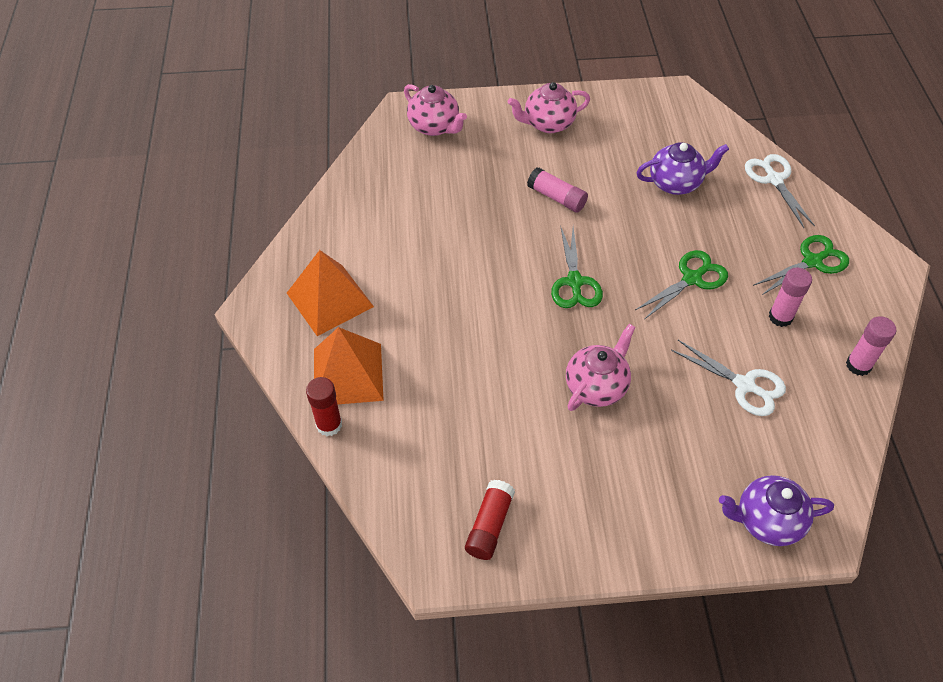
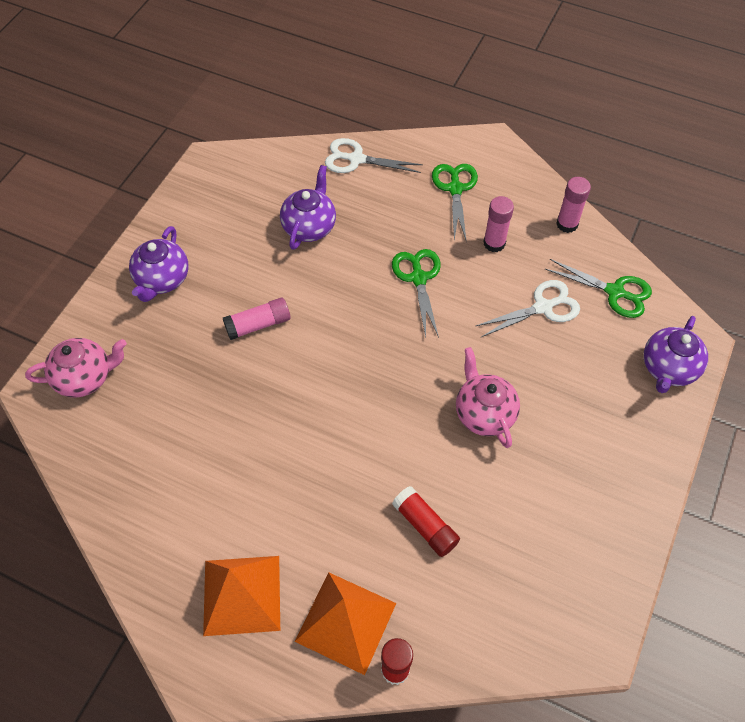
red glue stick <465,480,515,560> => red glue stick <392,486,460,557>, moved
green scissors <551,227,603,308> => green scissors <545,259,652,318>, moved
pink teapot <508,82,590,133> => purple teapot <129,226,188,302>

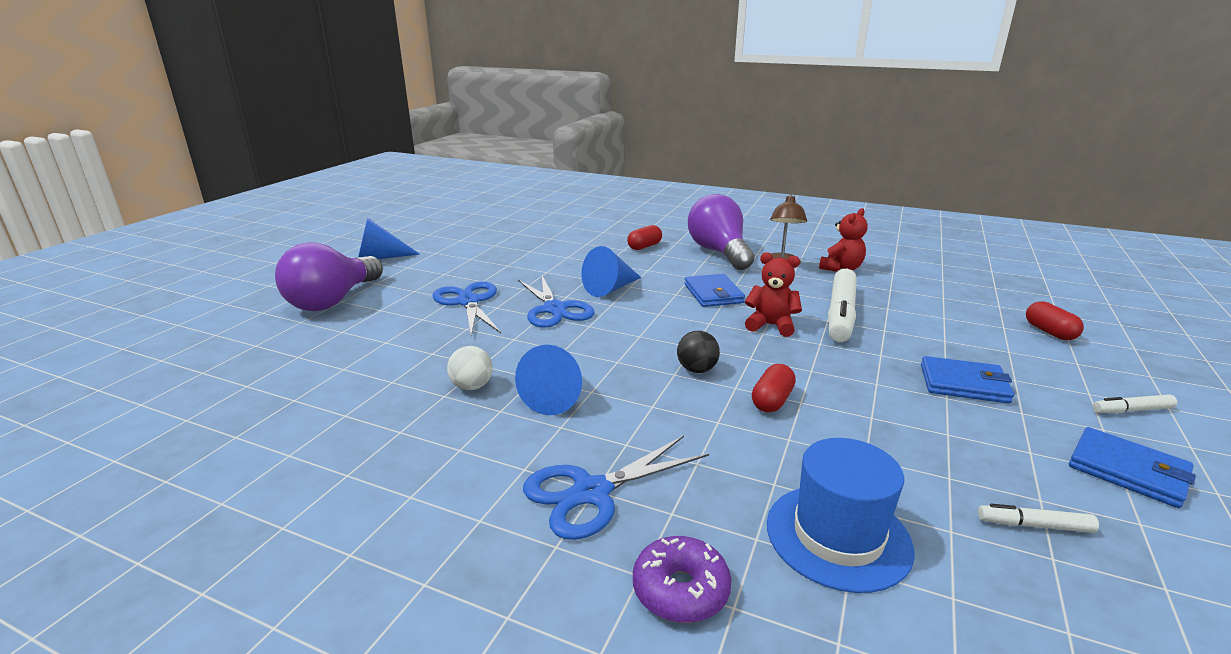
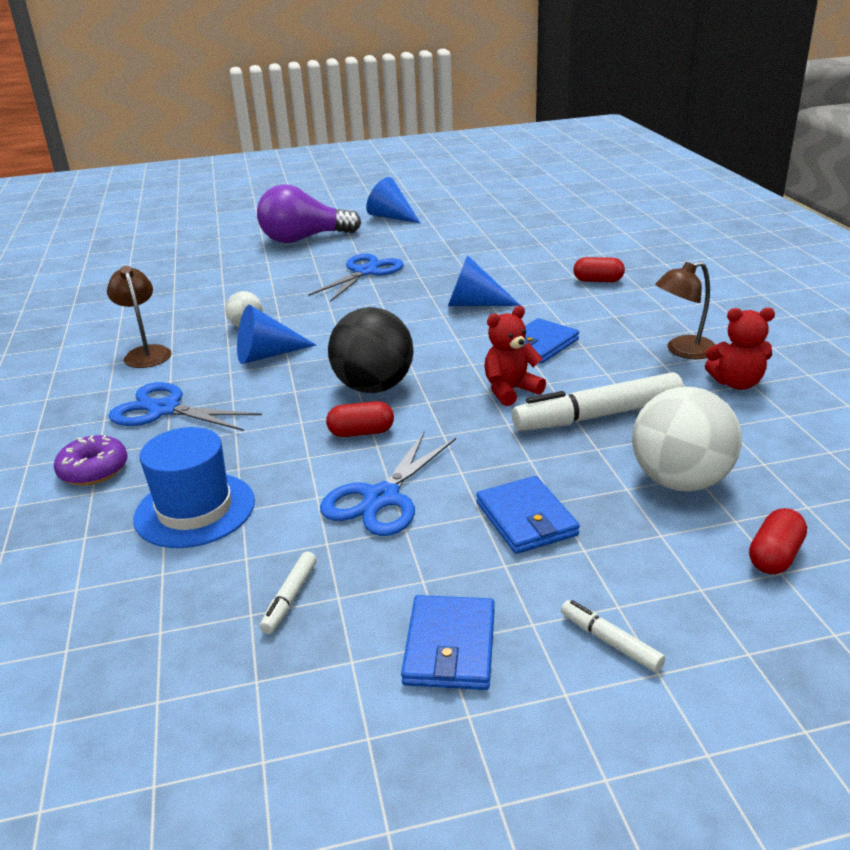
purple light bulb <688,194,754,270> => nothing
nothing => brown lamp <107,266,171,368>
nothing => white ball <632,387,742,492>
blue scissors <518,276,594,328> => blue scissors <320,432,456,536>, moved
red teddy bear <745,252,802,337> => red teddy bear <484,306,546,406>, 105 degrees counterclockwise
white marker <978,504,1099,533> => white marker <260,552,317,634>, 135 degrees counterclockwise
black ball <677,331,720,373> => black ball <328,307,414,393>, x1.99

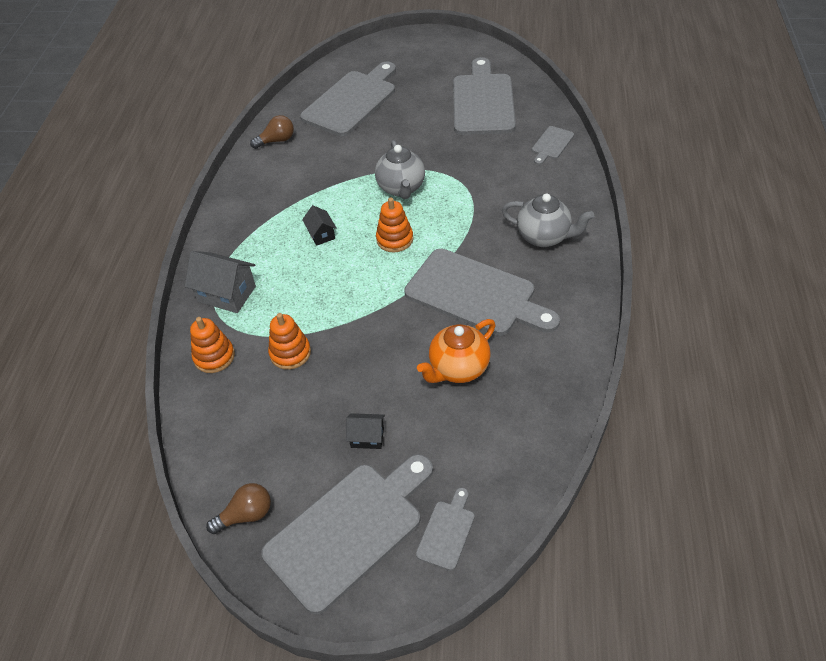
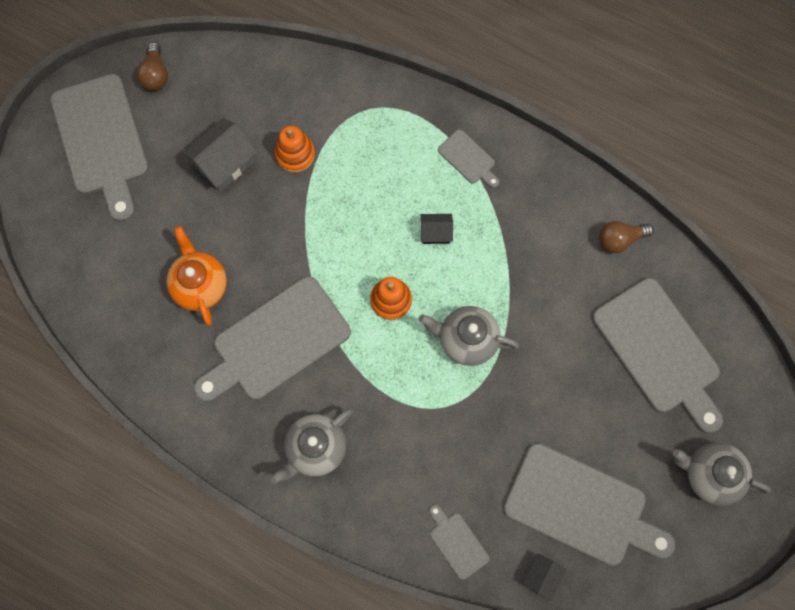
orange stacking toy <190,317,235,373> => nothing
nothing => grey teapot <672,443,771,506>
grey house <185,251,256,313> => grey house <182,118,257,192>, moved
black house <346,413,385,449> => black house <522,554,566,600>, moved
grey cutting board <416,488,475,571> => grey cutting board <438,129,499,188>, moved
brown light bulb <250,115,294,149> => brown light bulb <599,221,653,253>, 75 degrees clockwise

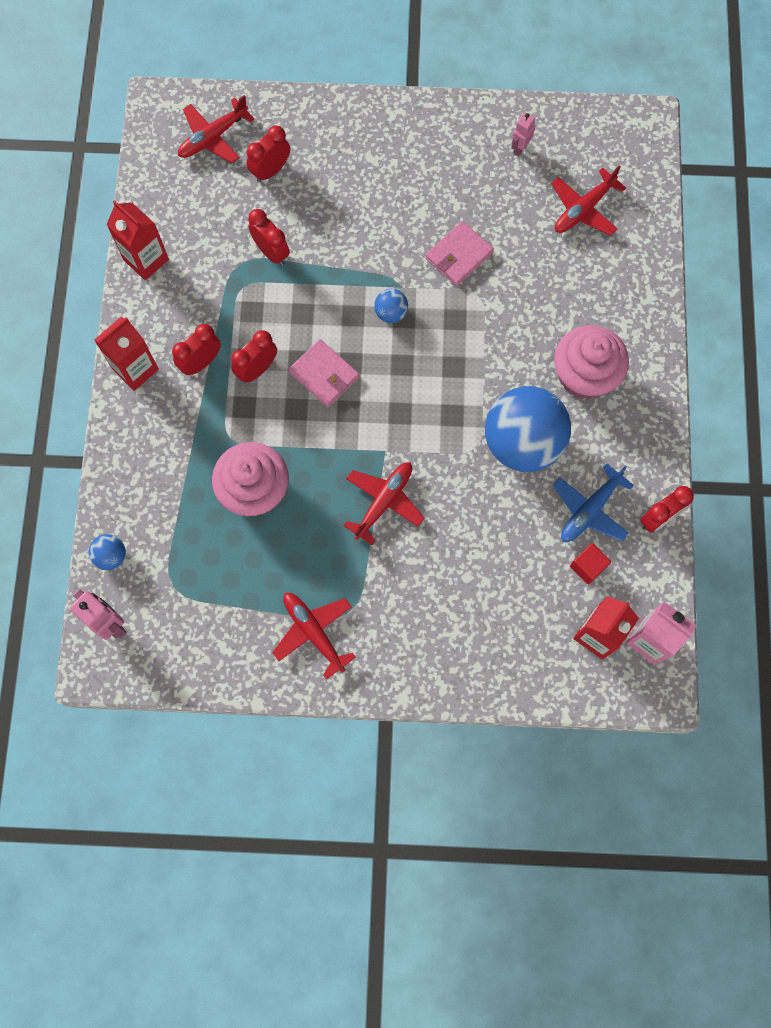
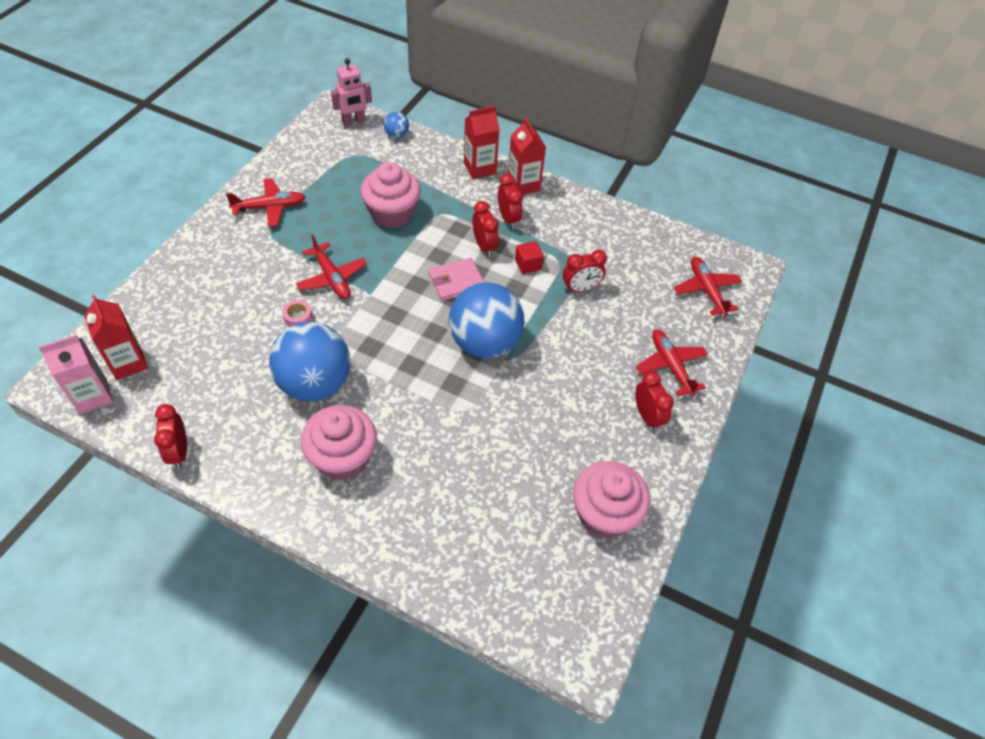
pink wallet <425,221,494,286> => nothing
blue plane <553,463,634,542> => nothing
nothing => pink tape <282,300,313,327>
red carton <107,200,169,280> => red carton <464,106,500,179>, moved
red clock <247,125,290,182> => red clock <635,371,674,431>, moved
red plane <551,165,626,236> => red plane <635,329,708,396>, moved
red cube <570,543,611,585> => red cube <515,241,544,274>, moved
pink robot <511,113,535,156> => pink cupcake <573,461,650,538>
blue ball <374,289,408,323> => blue ball <449,282,524,358>, x2.39

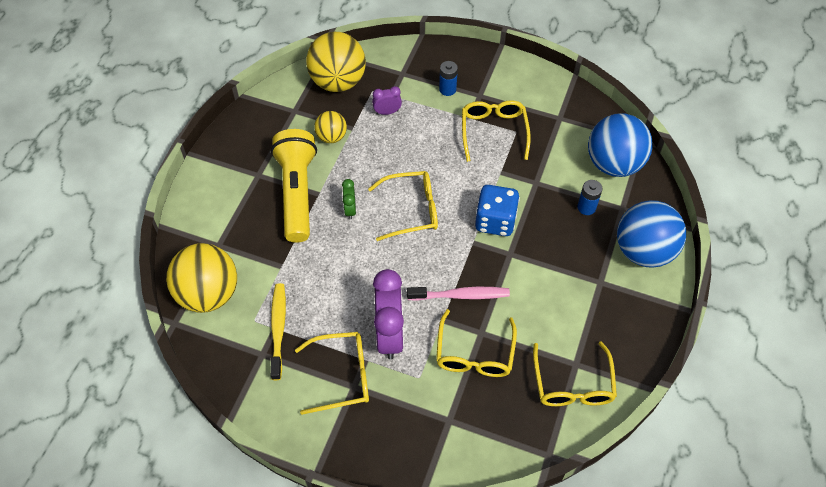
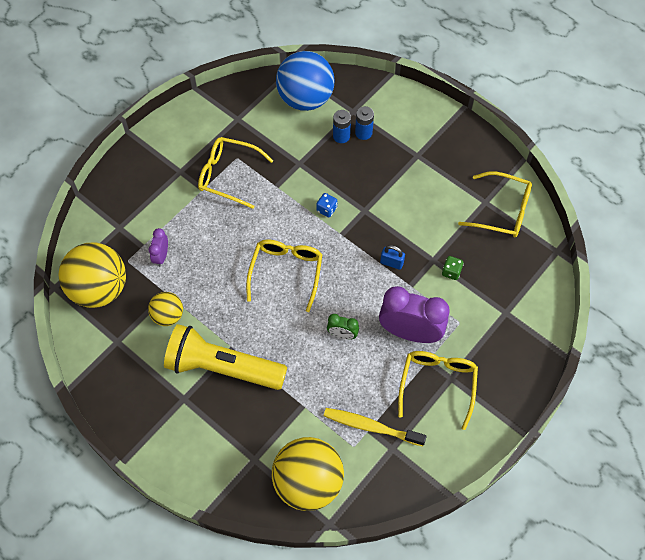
blue ball <617,200,686,268> => nothing
green clock <342,179,356,220> => green clock <327,314,359,340>, moved
blue battery <439,61,458,96> => blue battery <355,106,374,140>, moved
pink toothbrush <407,287,510,301> => blue padlock <380,245,405,270>
yellow glasses <436,309,517,377> => green dice <442,256,464,280>
blue dice <475,185,520,236> => blue dice <316,193,337,217>, x0.46

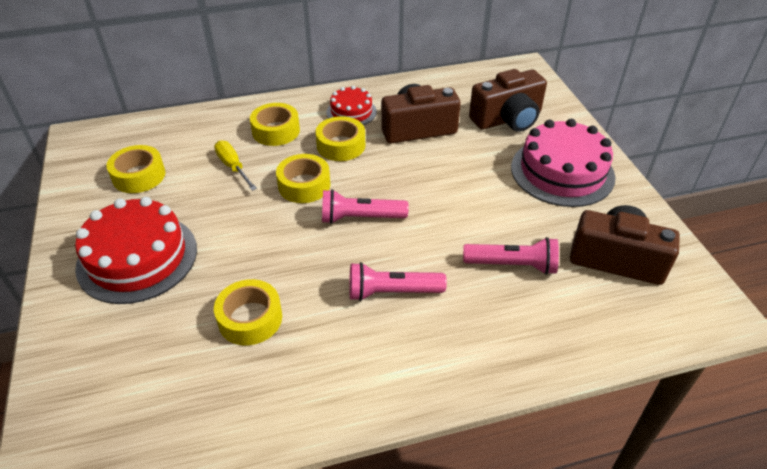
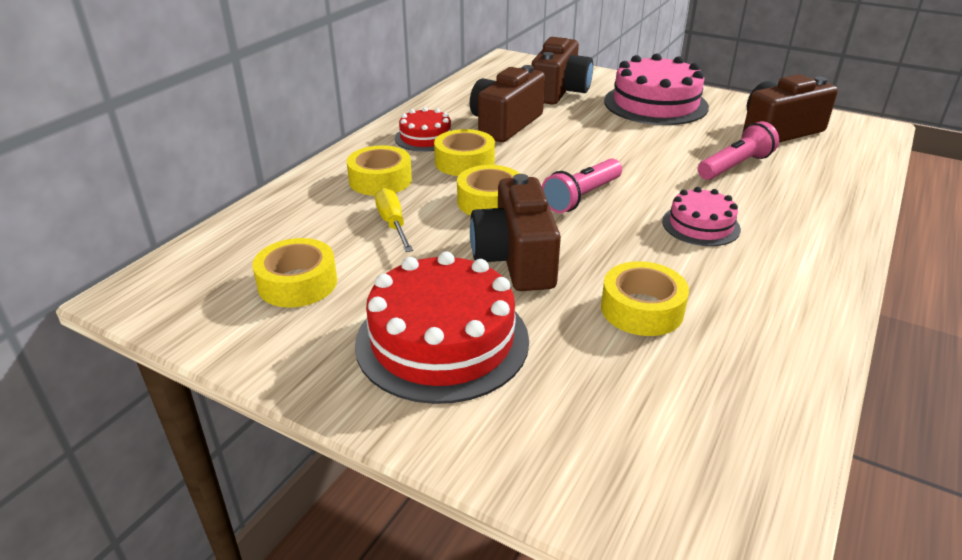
nothing => brown camera <470,174,561,291>
pink flashlight <349,262,447,301> => pink cake <662,187,741,246>
yellow screwdriver <214,140,257,191> => yellow screwdriver <375,188,413,252>, 60 degrees clockwise

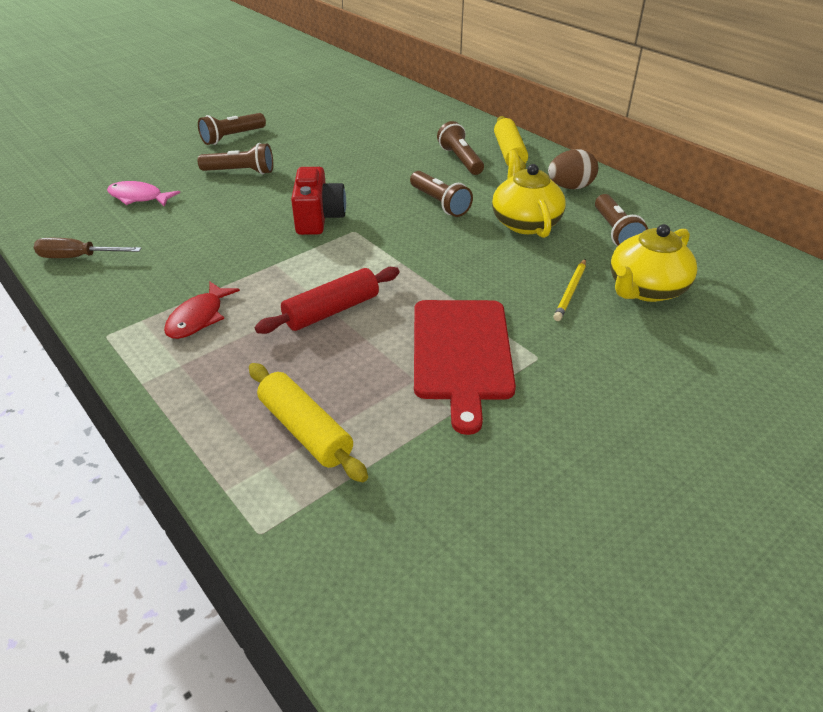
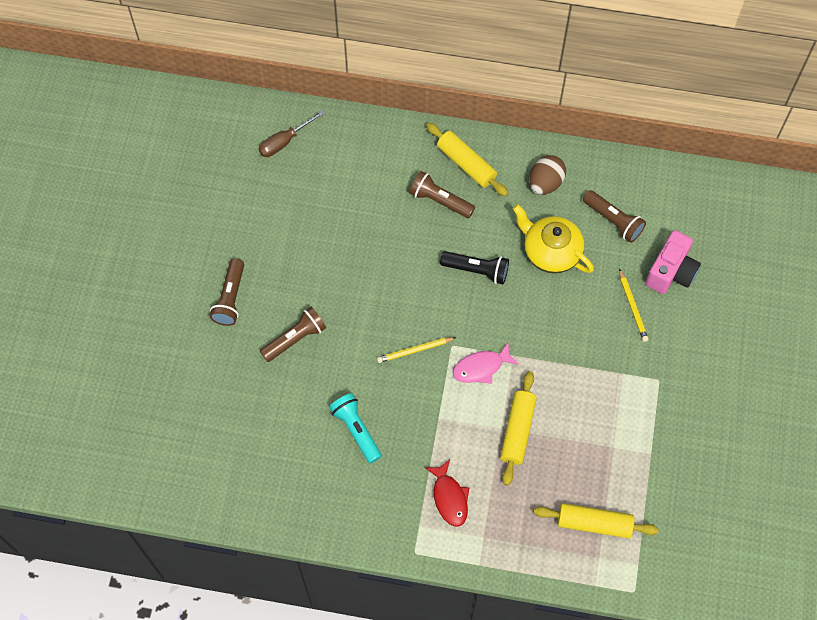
red cutting board <414,300,516,435> => nothing
nothing => turquoise flashlight <329,393,382,463>
brown screwdriver <34,238,141,258> => brown screwdriver <259,110,325,157>, moved
pink fish <107,181,180,207> => pink fish <453,343,519,384>, moved
red camera <291,167,346,235> => yellow pencil <377,337,457,363>
yellow teapot <611,224,697,302> => pink camera <646,230,701,294>
red rolling pin <255,267,400,334> => yellow rolling pin <500,371,537,486>
brown flashlight <410,171,473,217> => black flashlight <440,251,509,284>

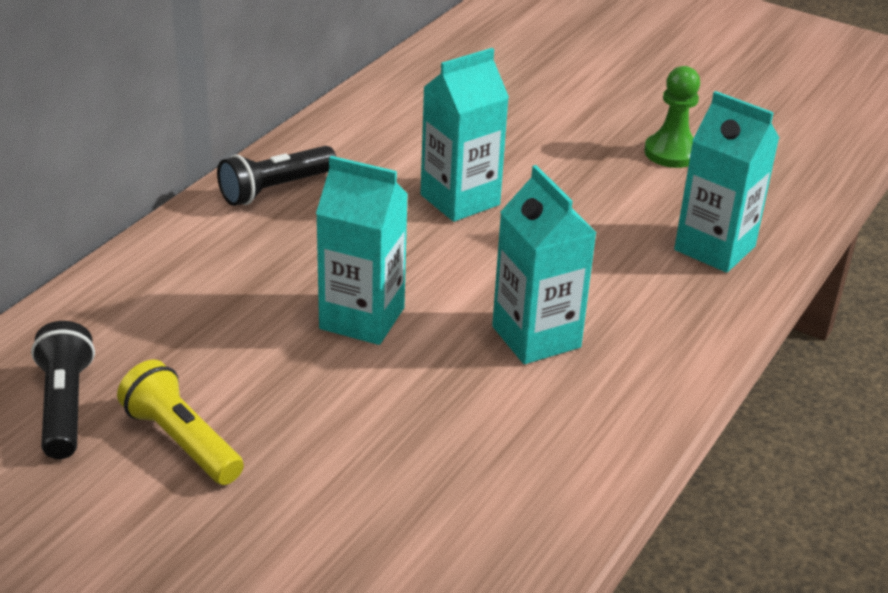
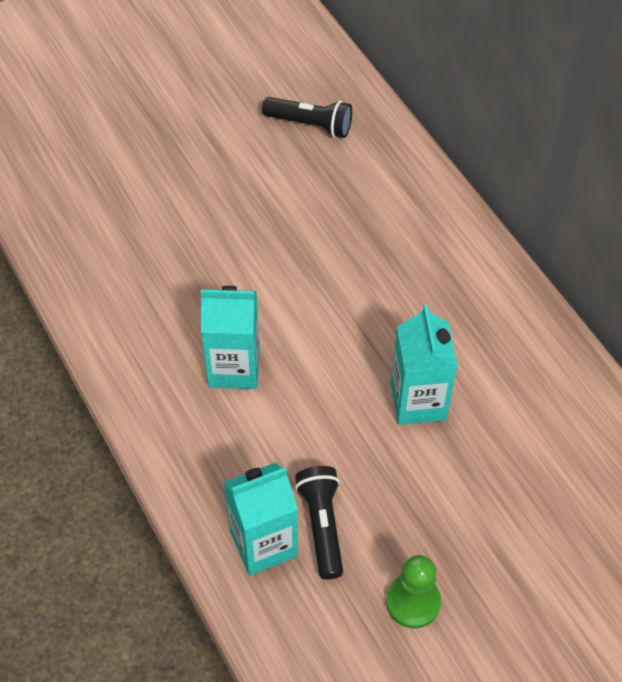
yellow flashlight <117,360,244,485> => nothing
turquoise carton <316,156,408,345> => nothing
black flashlight <217,146,336,206> => black flashlight <295,466,343,580>, moved

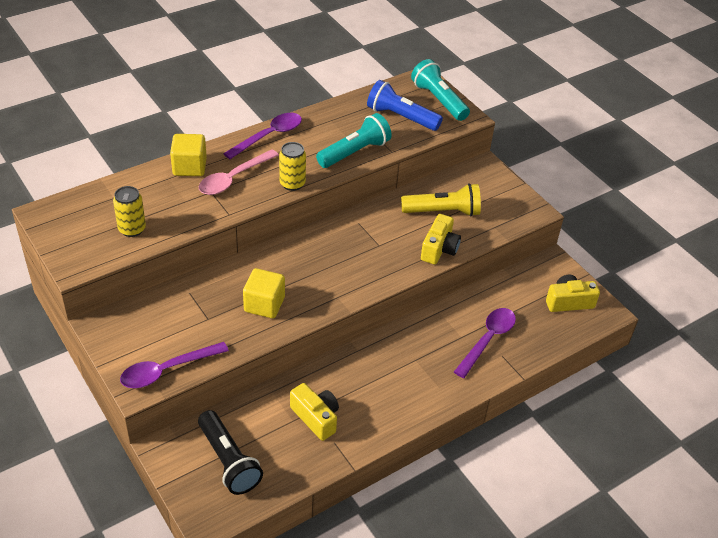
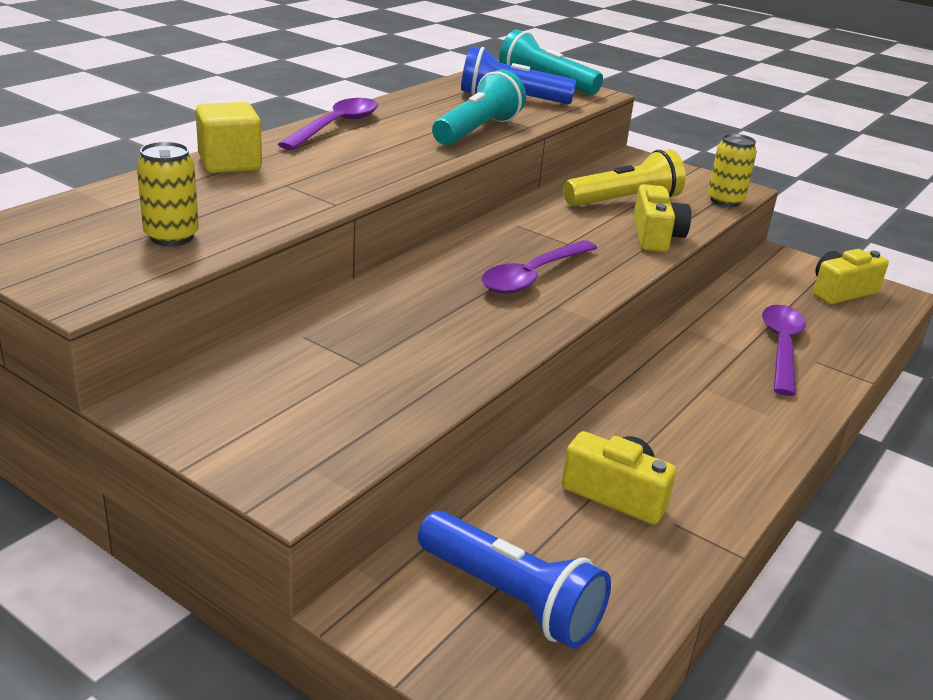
pink spoon <199,149,279,195> => nothing
yellow cube <243,268,285,318> => nothing
purple spoon <120,342,229,388> => purple spoon <481,240,597,294>, moved
yellow can <279,142,306,191> => yellow can <708,134,757,207>, moved
black flashlight <198,410,263,495> => blue flashlight <418,511,611,649>

